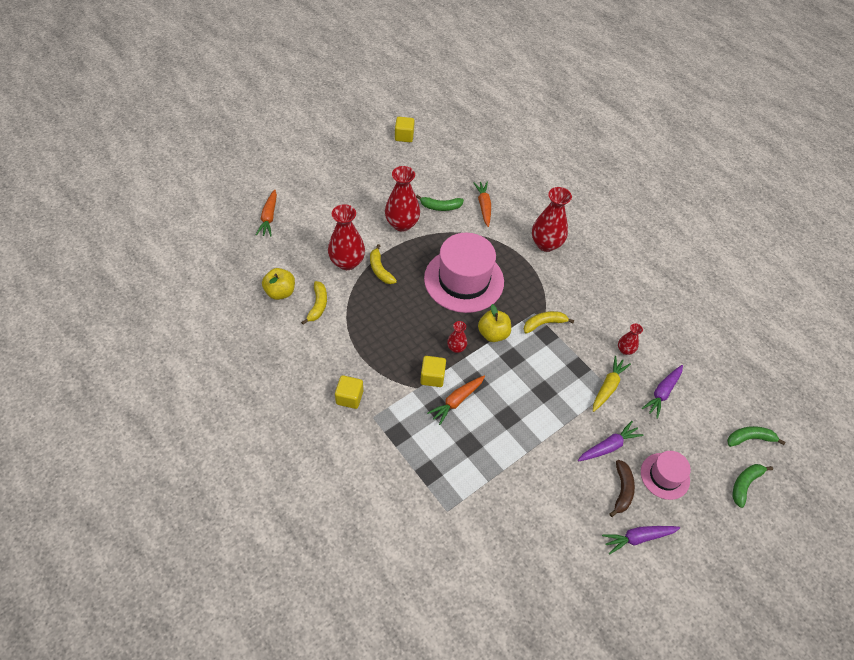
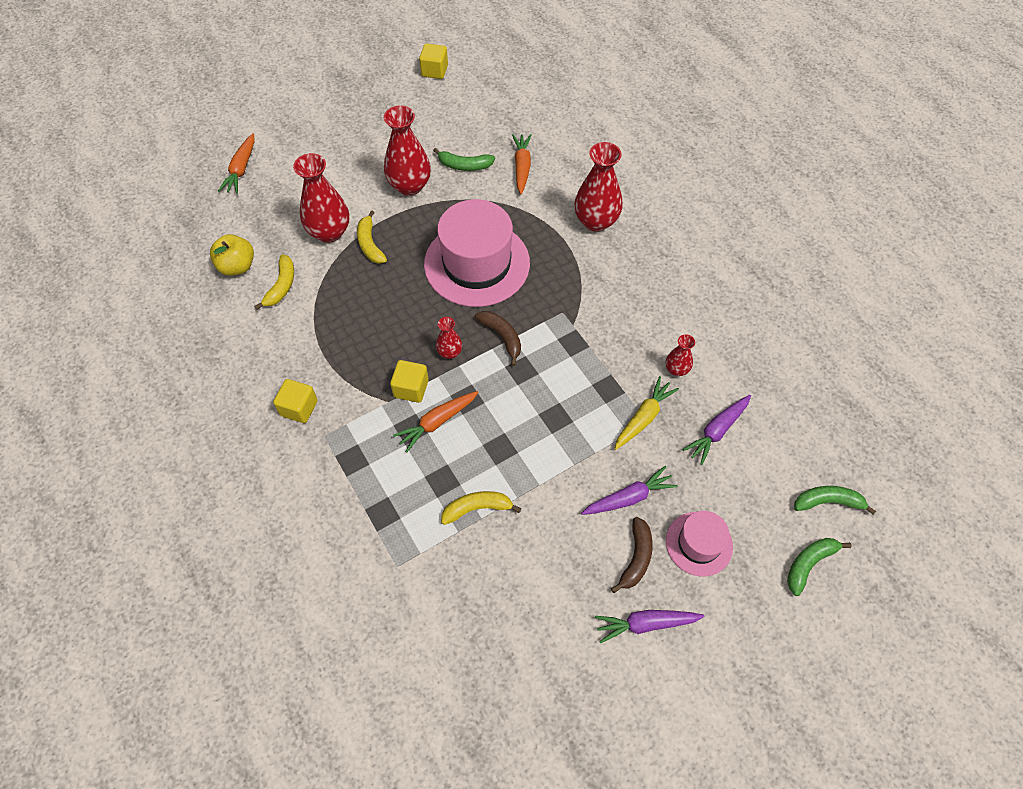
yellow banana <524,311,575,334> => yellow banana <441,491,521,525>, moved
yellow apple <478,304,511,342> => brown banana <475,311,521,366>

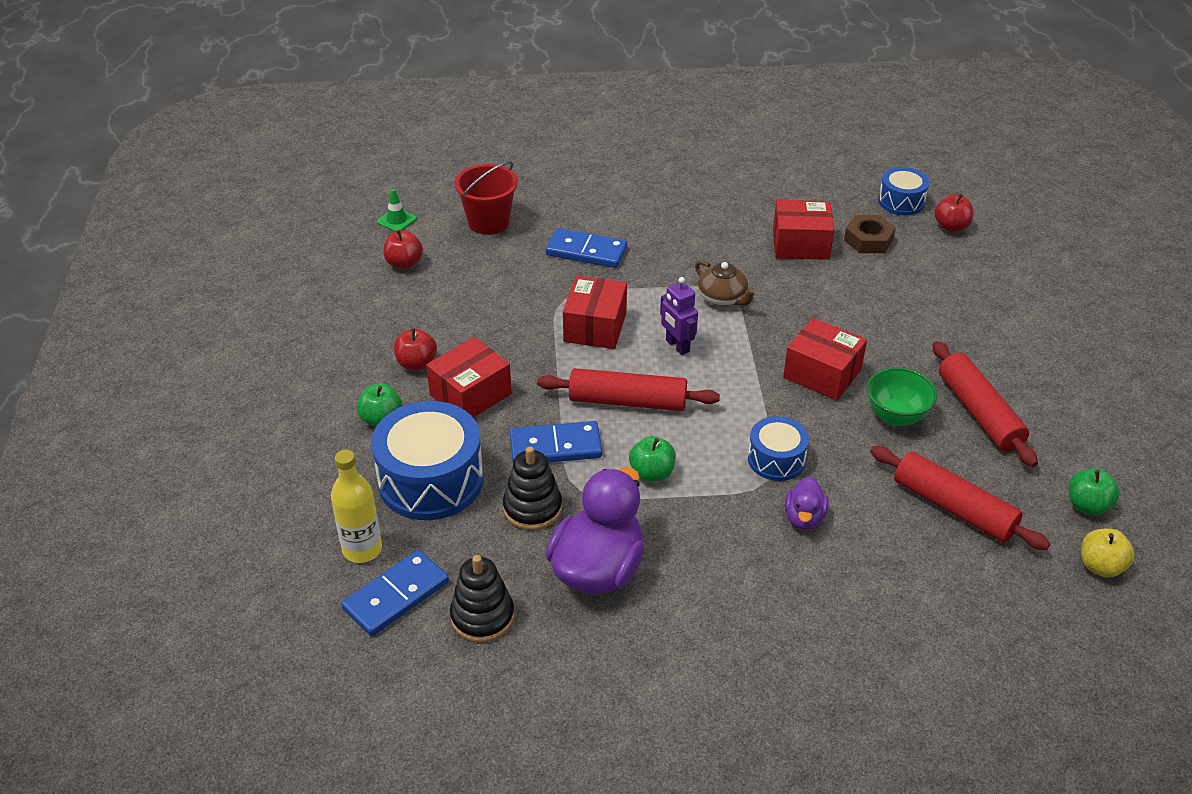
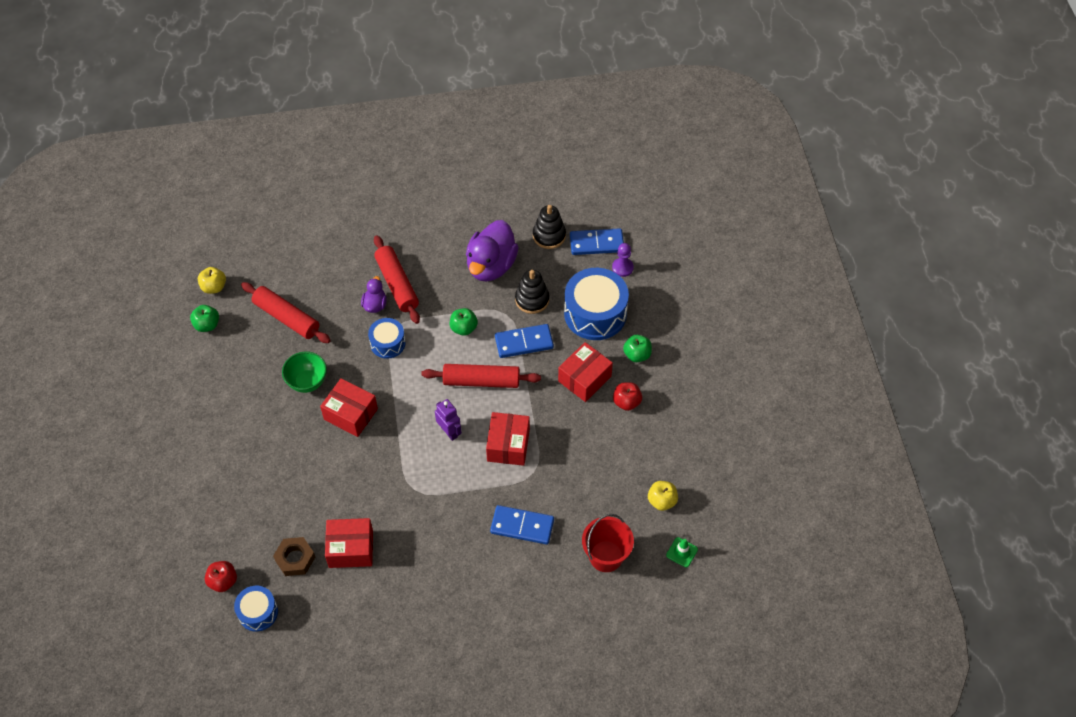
brown teapot <695,260,757,306> => nothing
red rolling pin <933,341,1038,467> => red rolling pin <374,235,420,324>, moved
yellow bottle <331,450,382,563> => purple pawn <612,243,634,277>
red apple <383,230,423,269> => yellow apple <648,481,678,511>
blue domino <341,550,449,636> => blue domino <570,228,624,255>, 45 degrees clockwise

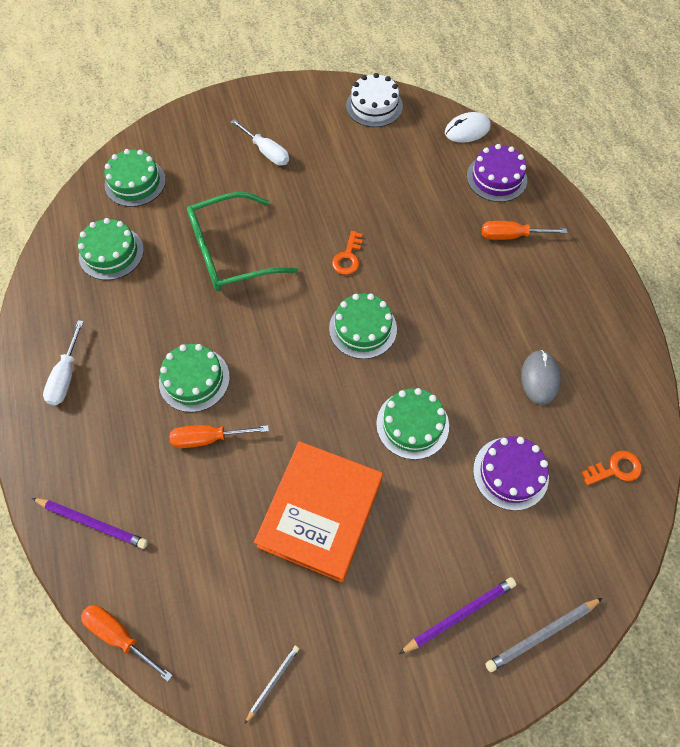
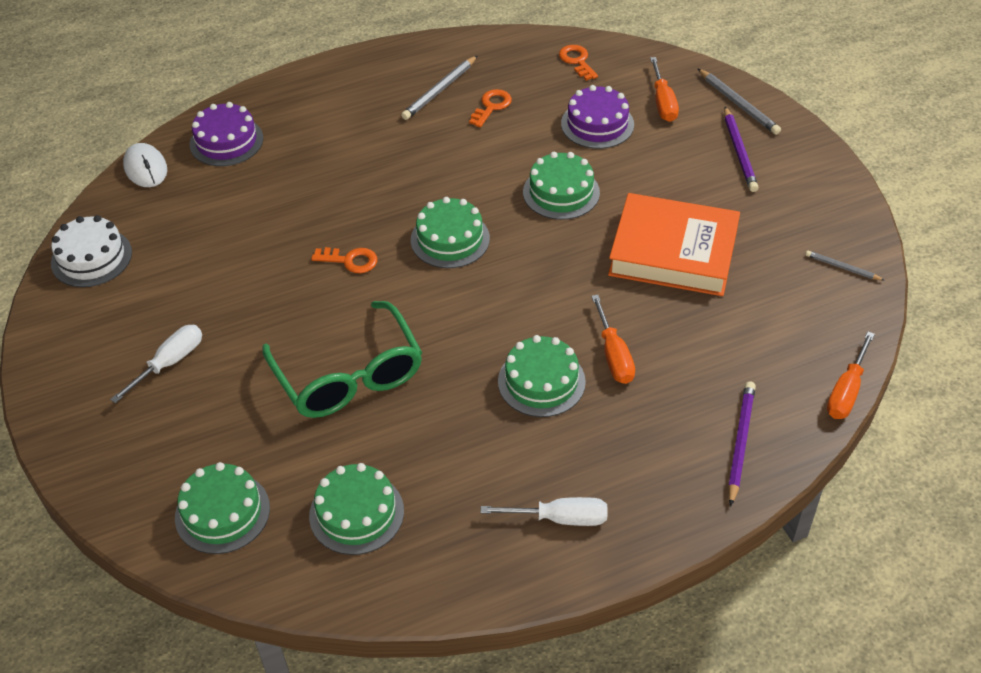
nothing => grey pencil <401,55,478,120>
orange screwdriver <482,221,567,240> => orange screwdriver <650,57,679,122>, moved
grey mouse <521,350,561,405> => orange key <469,89,512,127>
purple pencil <399,577,516,654> => purple pencil <724,107,759,192>, 150 degrees counterclockwise

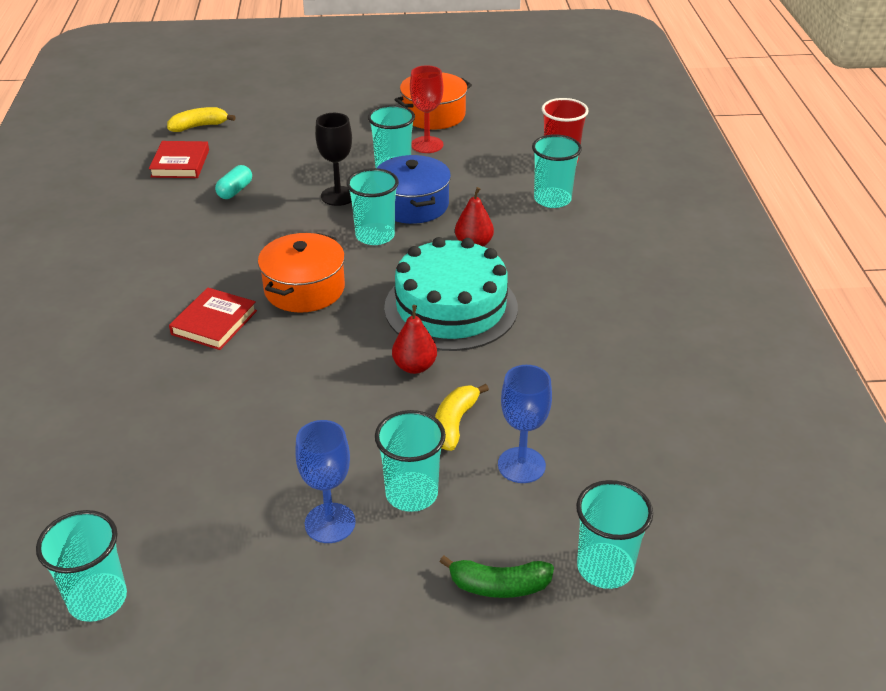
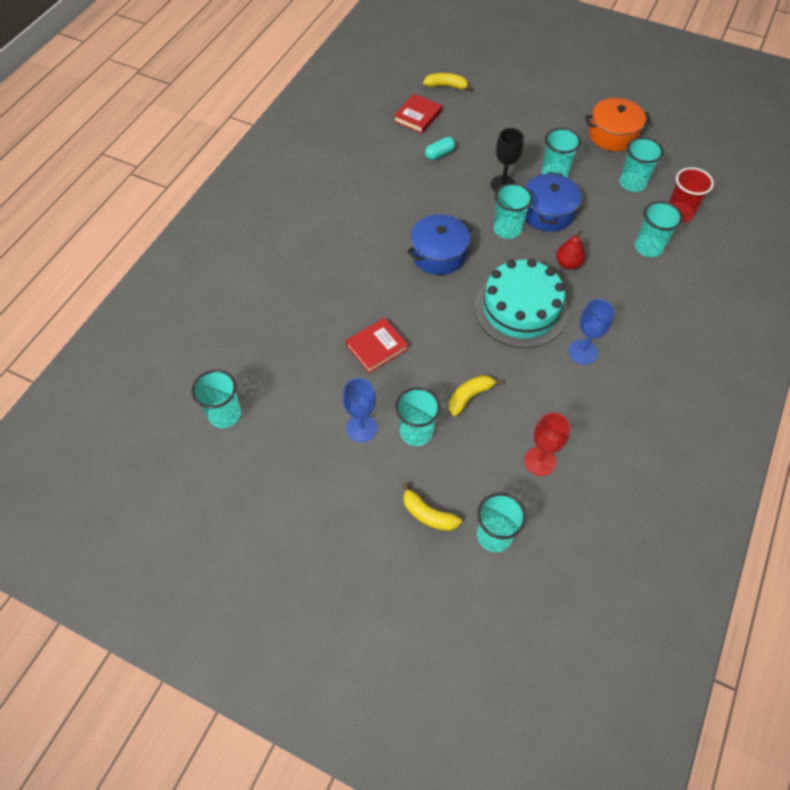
red pear <392,305,437,374> => nothing
nothing => turquoise cup <620,137,664,192>
red book <169,288,257,350> => red book <346,318,408,373>, moved
red goblet <410,65,443,153> => red goblet <524,413,570,476>, moved
blue goblet <498,365,552,483> => blue goblet <568,299,615,365>, moved
orange pot <258,233,345,313> => blue pot <407,214,473,275>
green banana <439,555,554,598> => yellow banana <402,483,462,531>

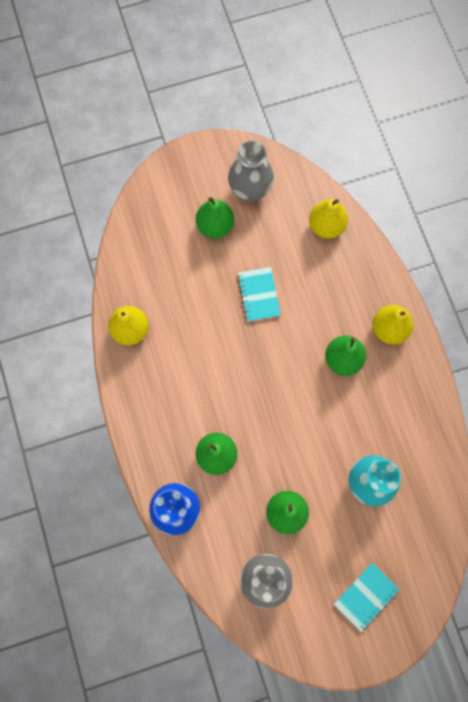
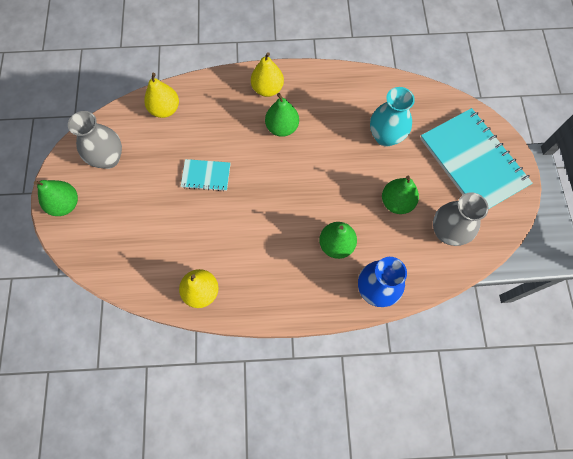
green pear <196,197,234,238> => green pear <34,180,78,216>, moved
turquoise notebook <334,562,400,632> => turquoise notebook <420,108,532,209>, x2.14

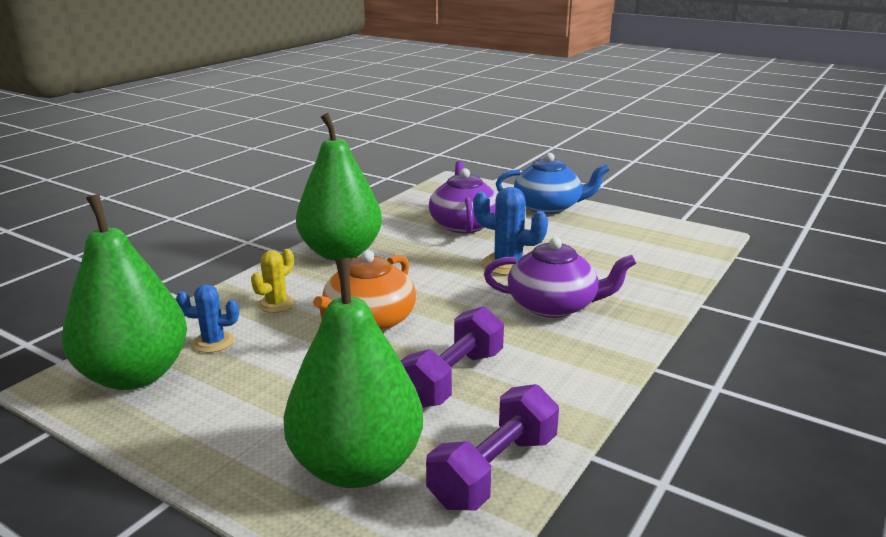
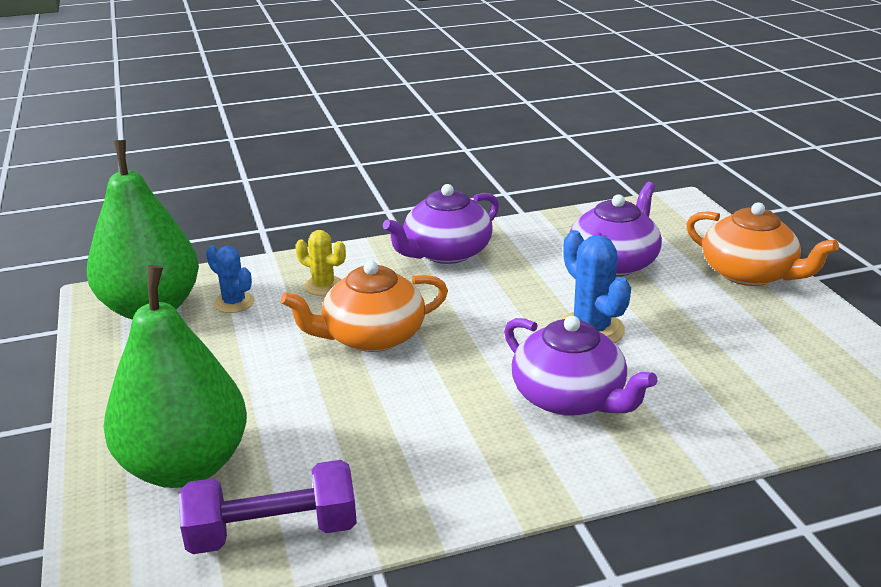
purple dumbbell <401,306,504,408> => nothing
green pear <296,113,382,261> => purple teapot <383,184,499,264>
blue teapot <496,153,610,214> => orange teapot <686,202,839,286>
yellow cactus <251,249,295,313> => yellow cactus <295,230,346,296>, 45 degrees clockwise

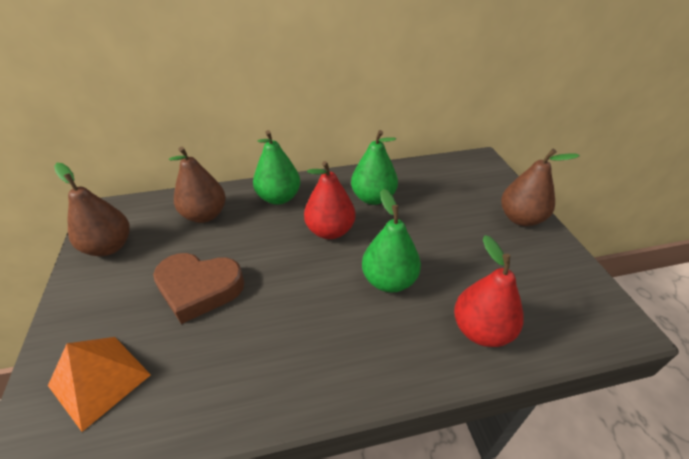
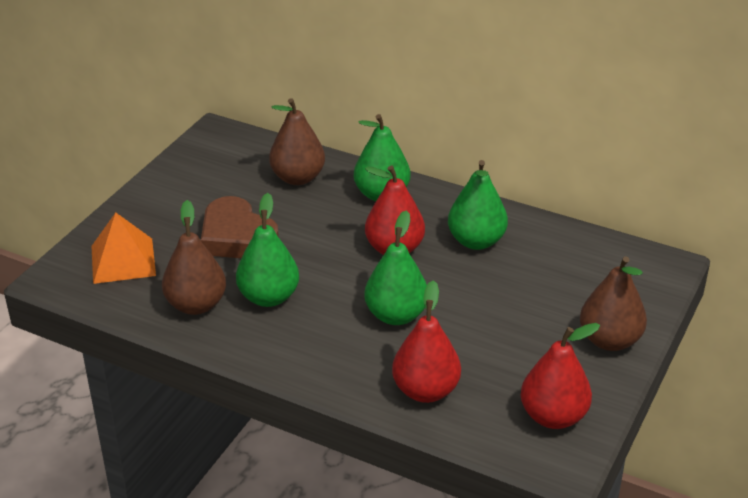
nothing => green pear <236,193,299,307>
nothing => red pear <521,323,600,429>
brown pear <54,163,130,256> => brown pear <162,200,226,315>, moved

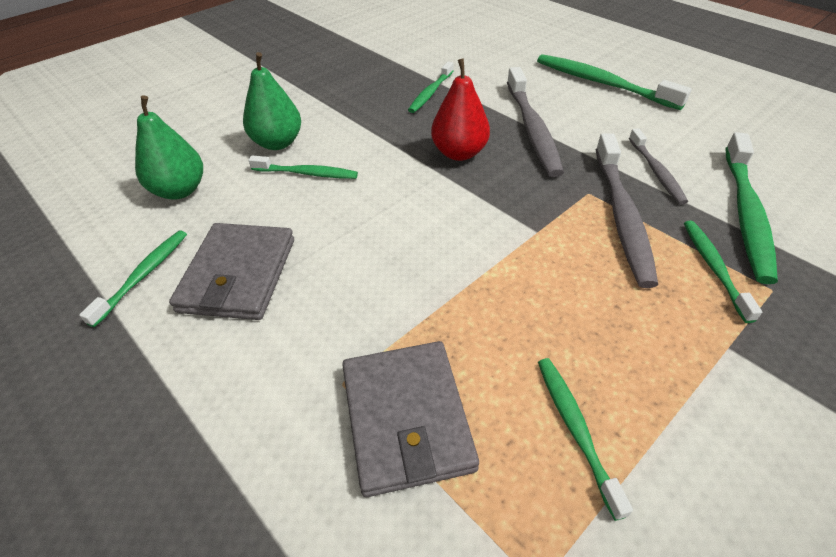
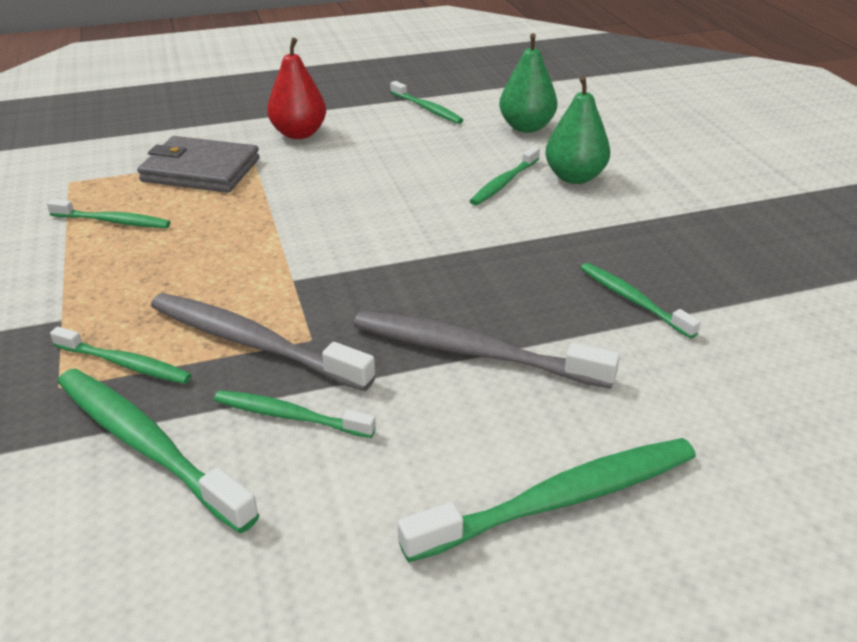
grey wallet <169,223,294,320> => nothing
red pear <431,58,490,161> => red pear <267,38,326,139>, moved
grey toothbrush <629,128,688,205> => green toothbrush <214,390,376,438>

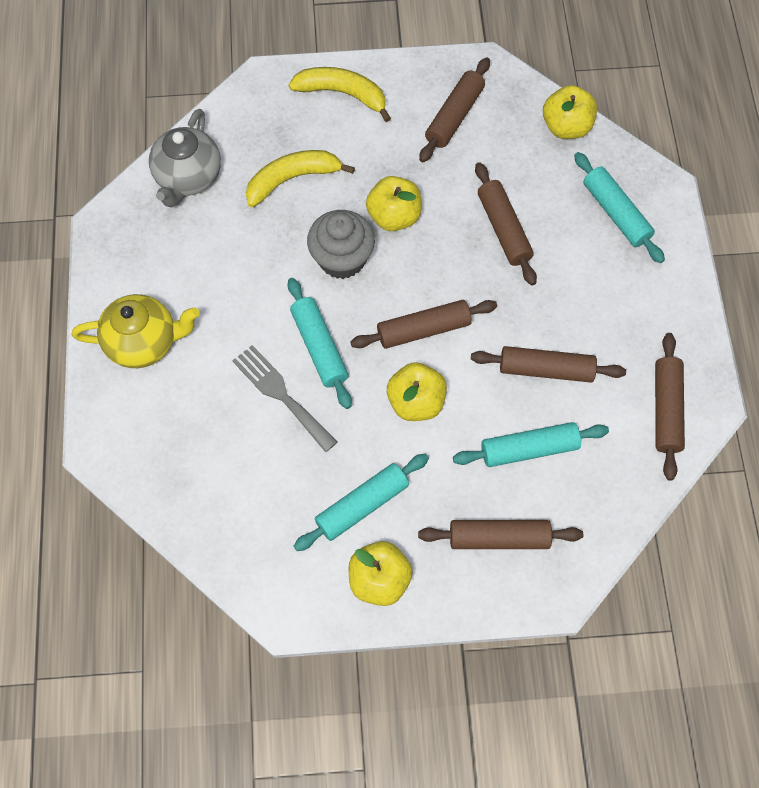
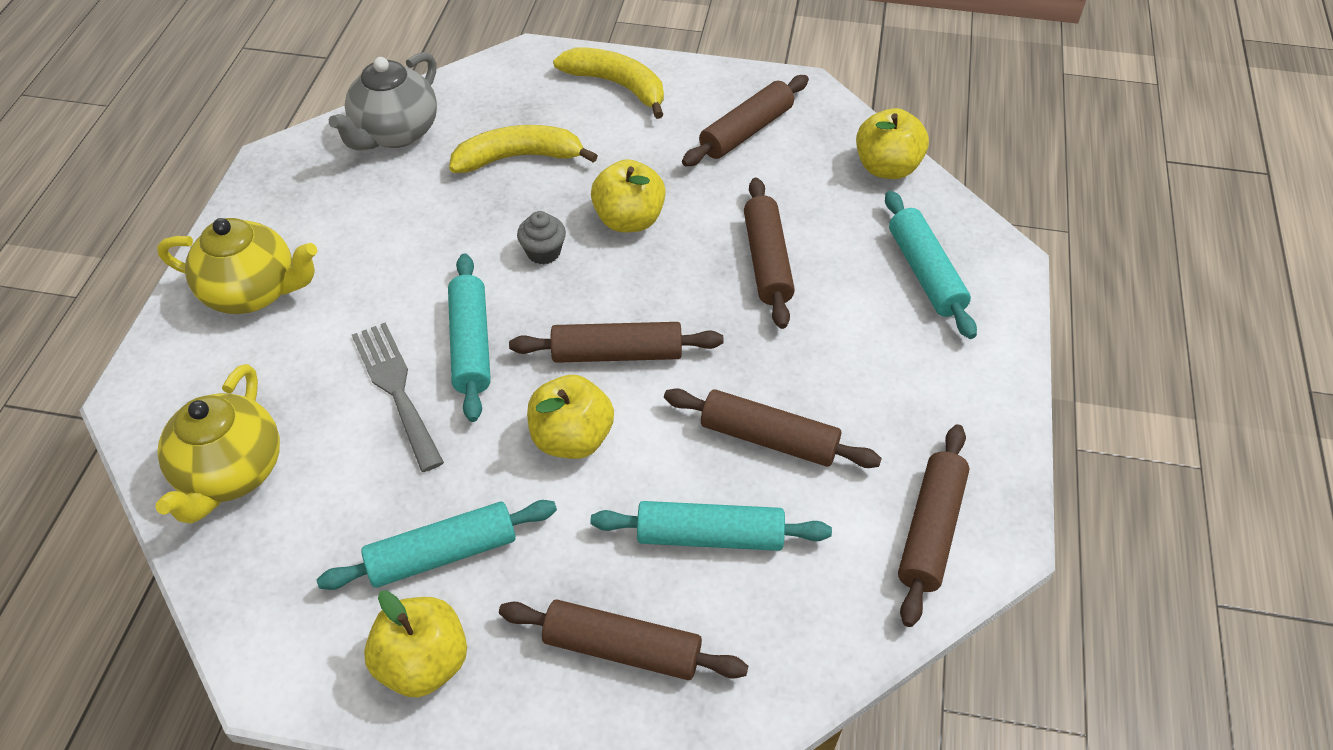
nothing => yellow teapot <155,364,280,524>
grey cupcake <307,210,375,279> => grey cupcake <517,211,566,265>, x0.54

